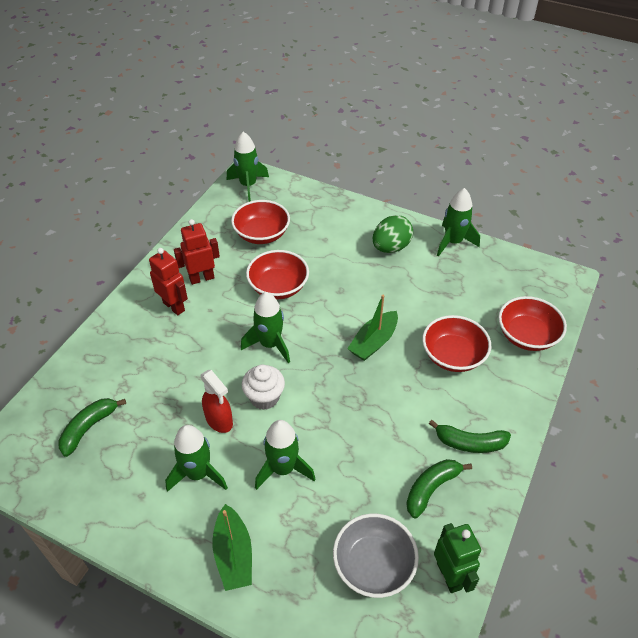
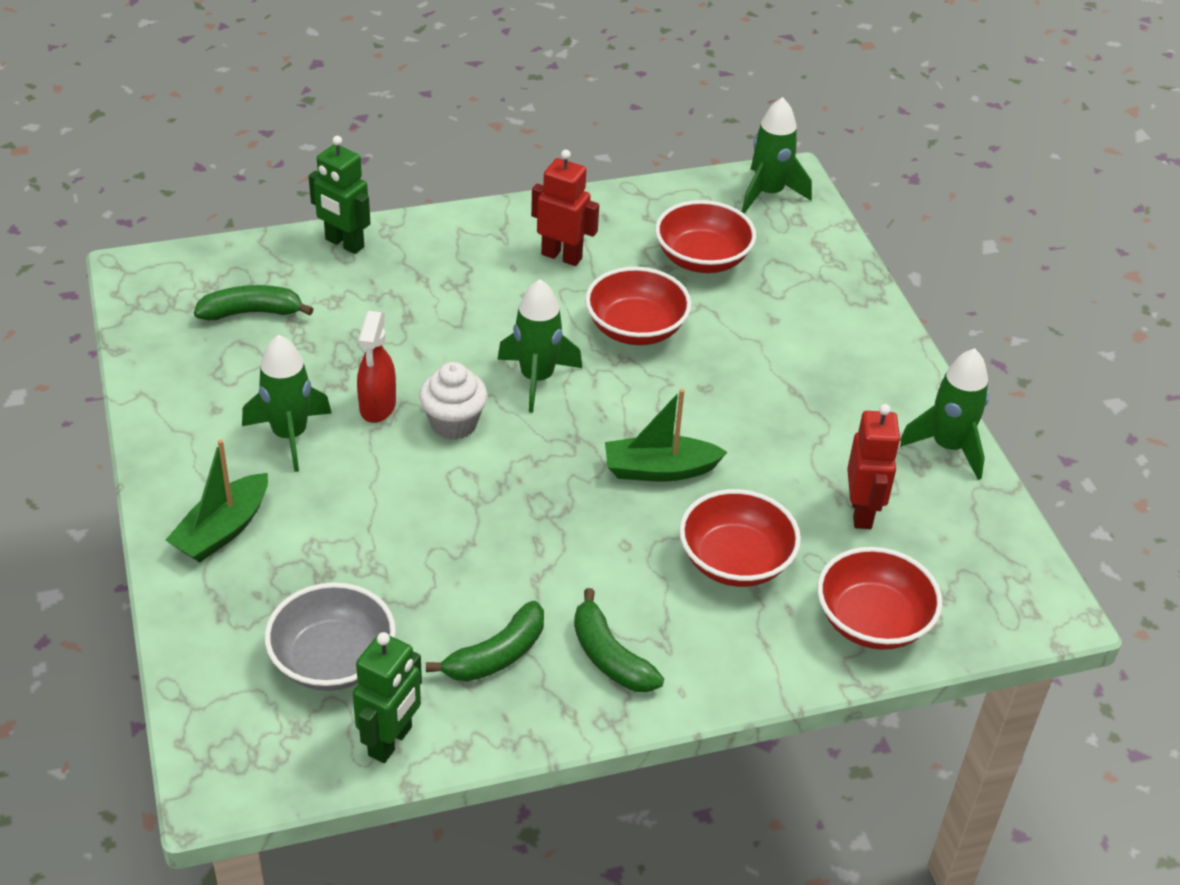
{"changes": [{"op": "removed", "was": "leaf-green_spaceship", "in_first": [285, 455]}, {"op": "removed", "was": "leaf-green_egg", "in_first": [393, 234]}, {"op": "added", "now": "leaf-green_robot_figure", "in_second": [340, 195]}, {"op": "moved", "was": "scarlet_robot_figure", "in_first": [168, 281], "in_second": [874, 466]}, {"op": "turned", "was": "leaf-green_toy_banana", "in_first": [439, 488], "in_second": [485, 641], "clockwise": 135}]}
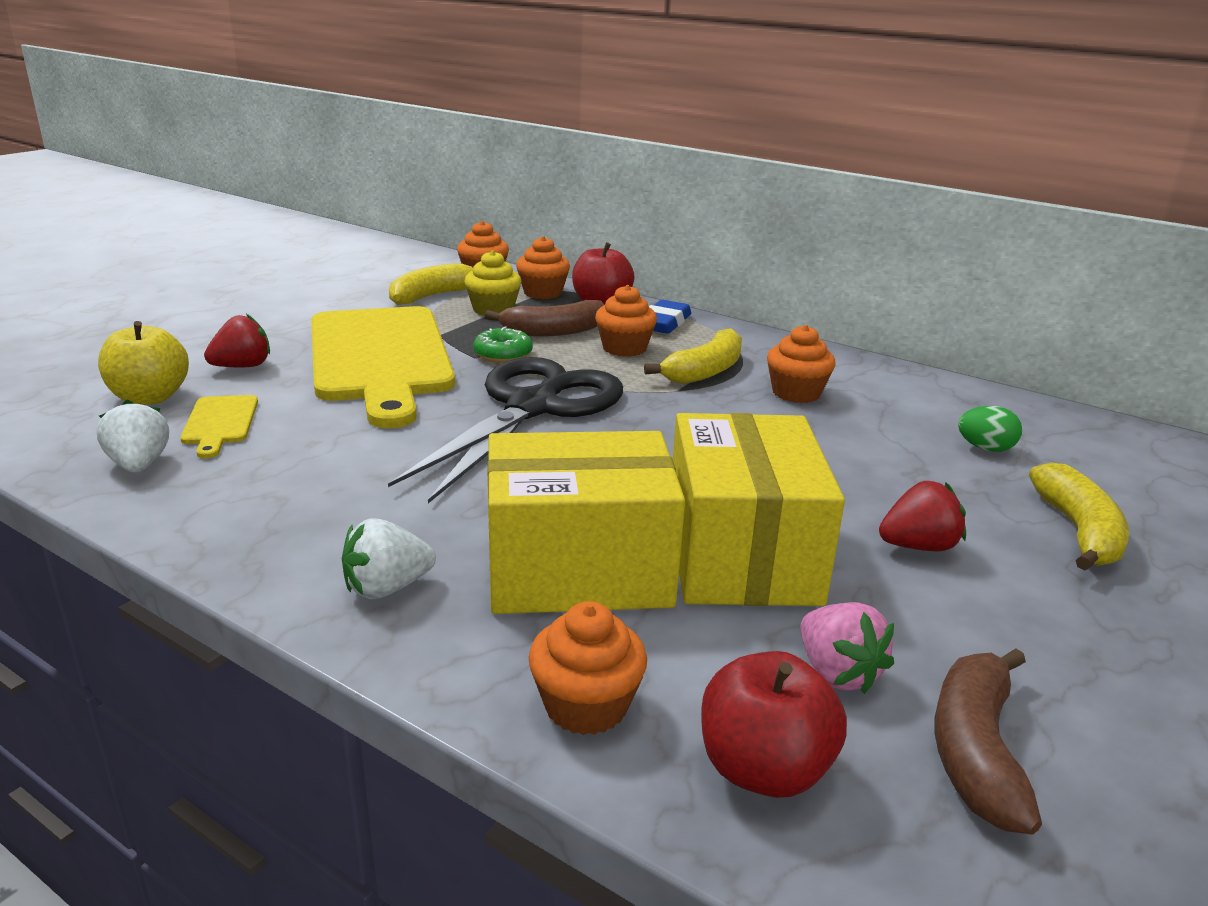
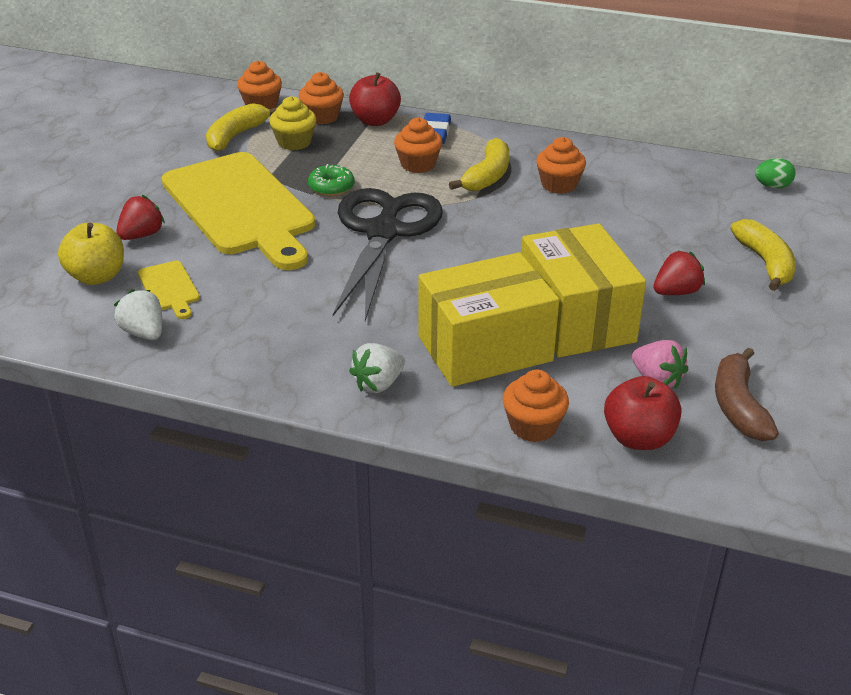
{"changes": [{"op": "removed", "was": "russet_toy_banana", "in_first": [544, 318]}, {"op": "moved", "was": "leaf-green_egg", "in_first": [990, 429], "in_second": [775, 173]}]}
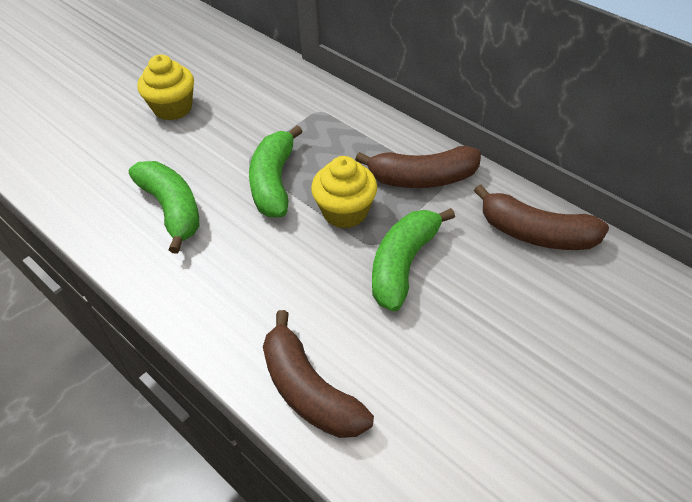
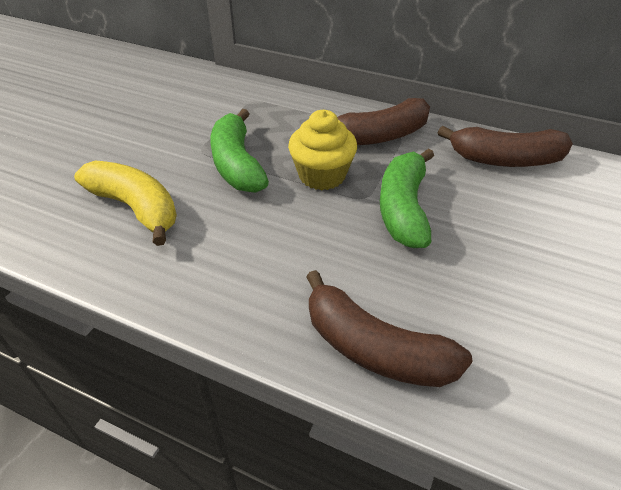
{"changes": [{"op": "removed", "was": "golden_fairy_cake", "in_first": [165, 88]}, {"op": "recoloured", "was": "leaf-green_toy_banana", "now": "golden_toy_banana", "in_first": [164, 207], "in_second": [125, 203]}]}
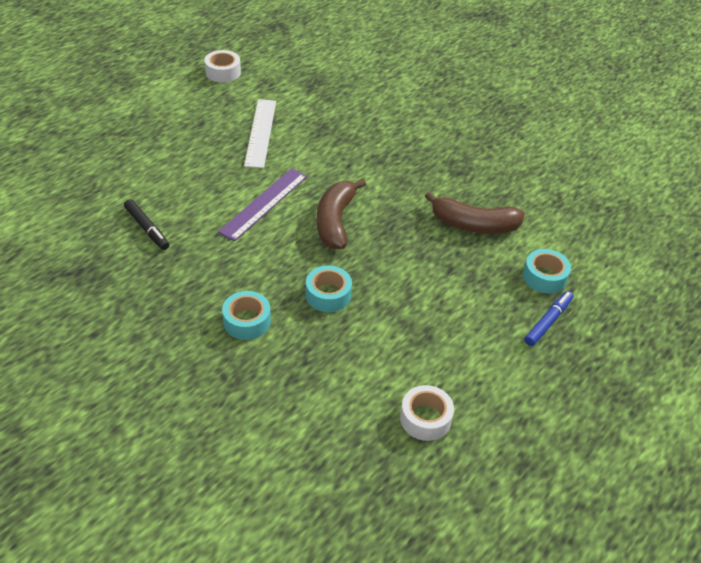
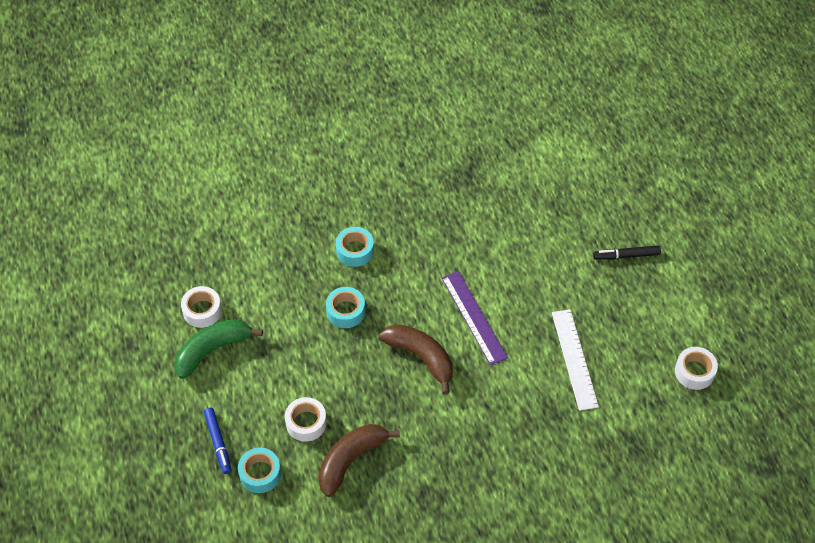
{"changes": [{"op": "added", "now": "leaf-green_toy_banana", "in_second": [219, 349]}, {"op": "added", "now": "white_sticky_tape", "in_second": [306, 419]}, {"op": "moved", "was": "ebony_felt_pen", "in_first": [146, 224], "in_second": [627, 253]}, {"op": "turned", "was": "white_straightedge", "in_first": [260, 133], "in_second": [575, 360], "clockwise": 45}]}
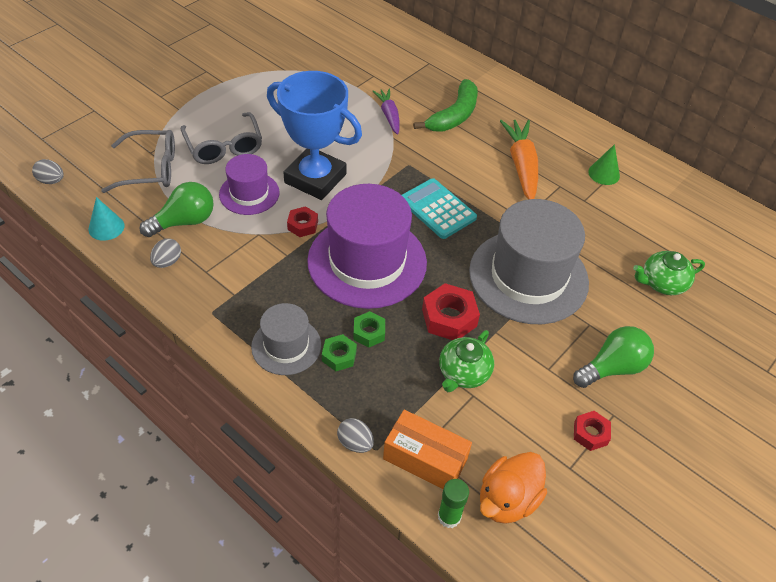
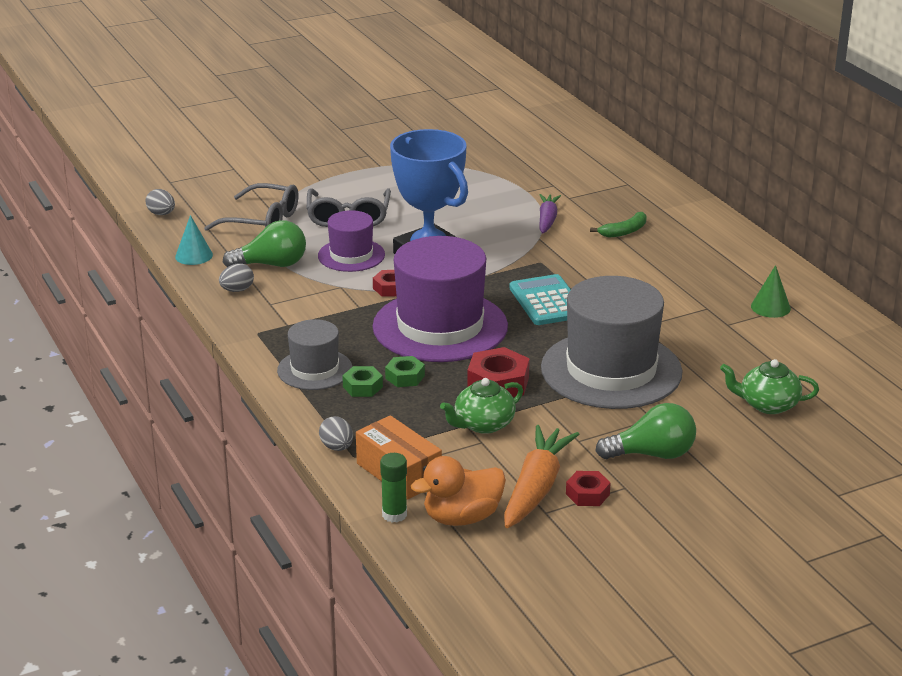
{"changes": [{"op": "moved", "was": "orange_root_vegetable", "in_first": [519, 159], "in_second": [541, 476]}, {"op": "resized", "was": "leaf-green_toy_banana", "in_first": [445, 105], "in_second": [618, 225], "ratio": 0.58}]}
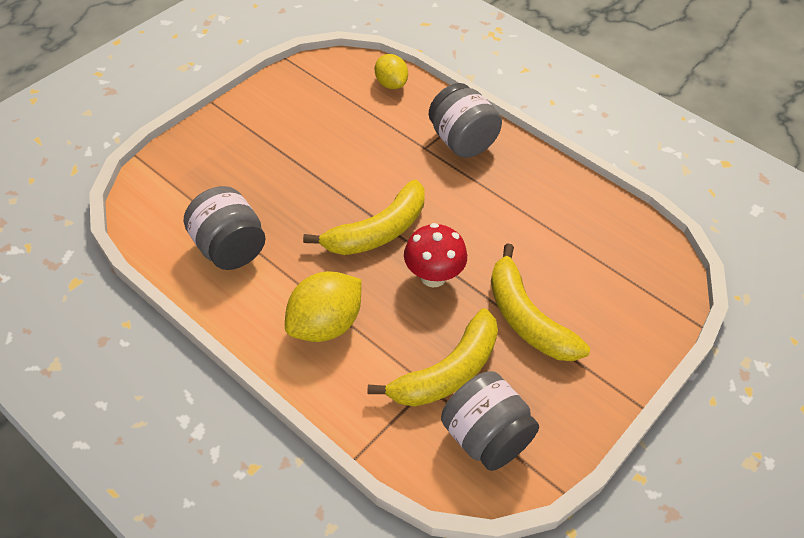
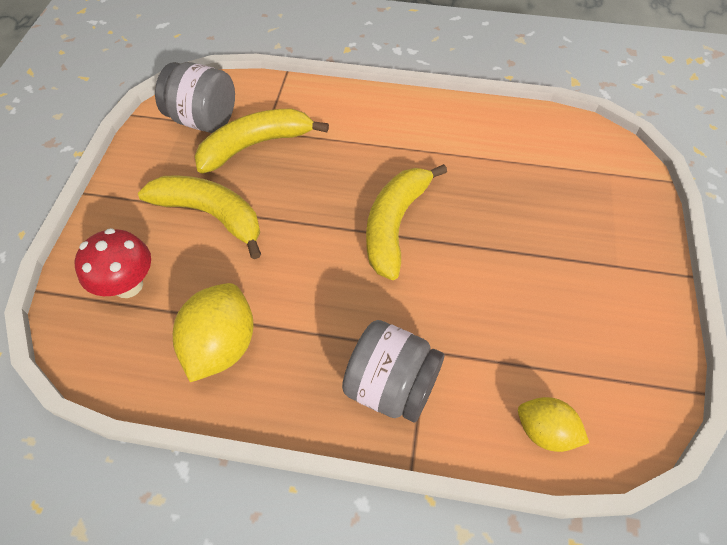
{"changes": [{"op": "removed", "was": "gray_jar", "in_first": [224, 228]}, {"op": "moved", "was": "golden_lemon", "in_first": [323, 306], "in_second": [213, 332]}, {"op": "moved", "was": "scarlet_mushroom", "in_first": [435, 255], "in_second": [113, 263]}, {"op": "turned", "was": "golden_toy_banana", "in_first": [433, 357], "in_second": [262, 140], "clockwise": 45}]}
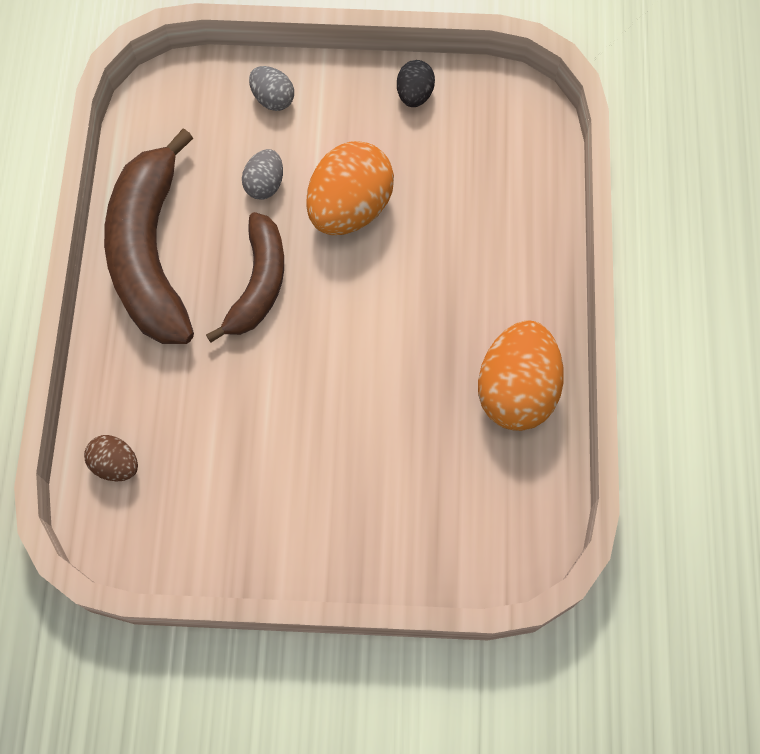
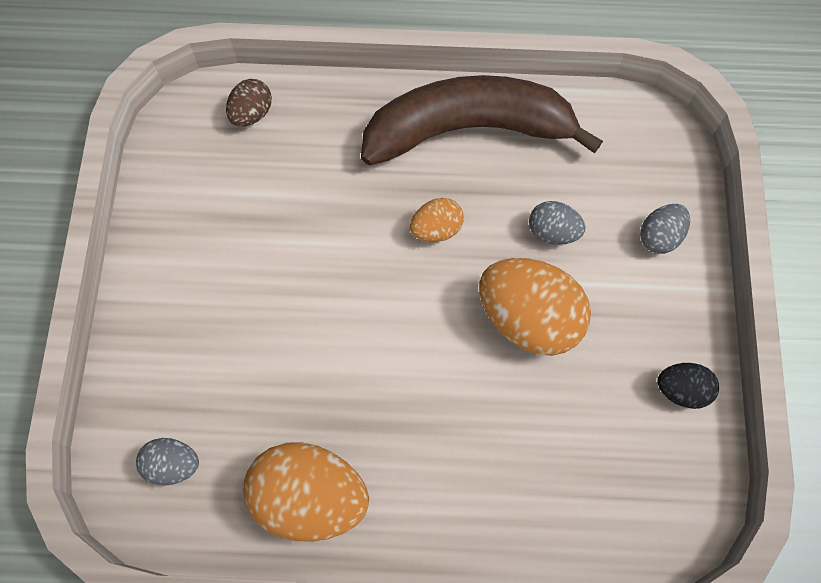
{"changes": [{"op": "added", "now": "gray_egg", "in_second": [167, 462]}, {"op": "replaced", "was": "russet_toy_banana", "now": "orange_egg", "in_first": [245, 277], "in_second": [437, 220]}]}
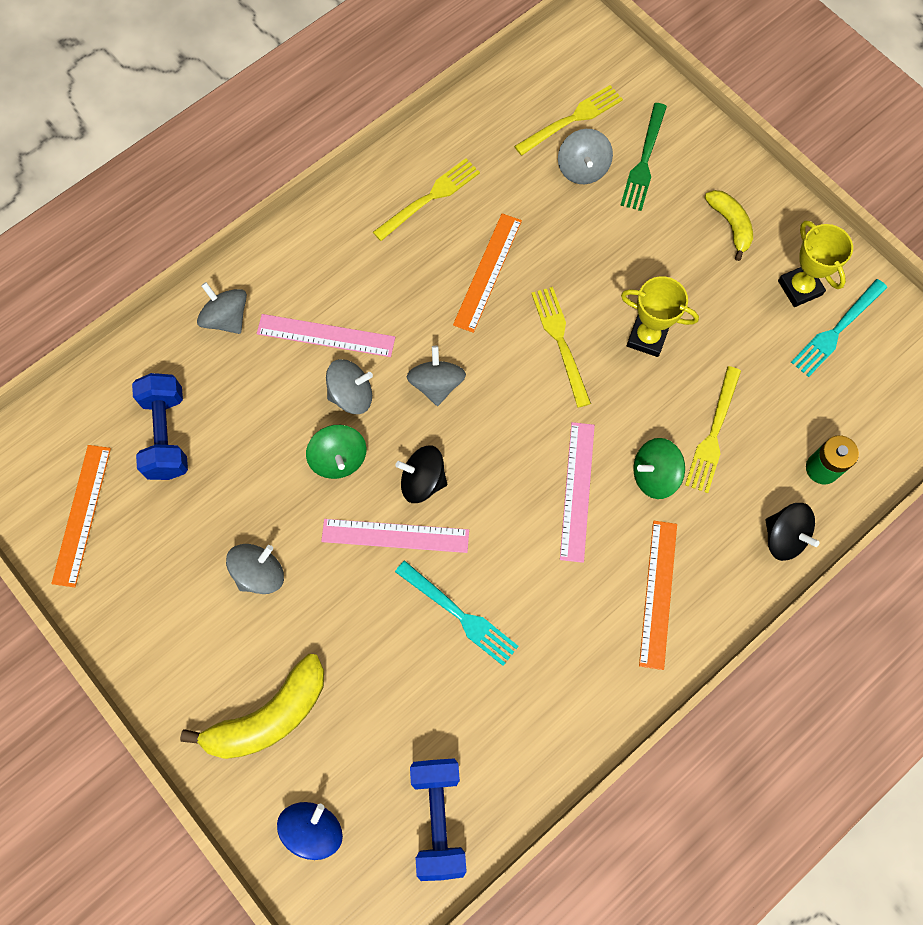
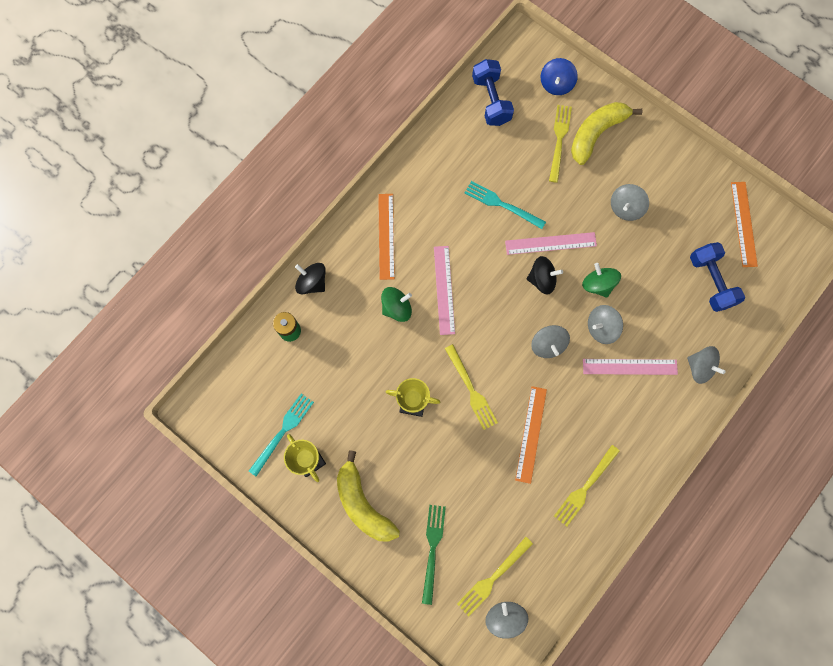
{"changes": [{"op": "moved", "was": "gray_toy_top", "in_first": [585, 156], "in_second": [506, 620]}, {"op": "moved", "was": "golden_dinner_fork", "in_first": [713, 429], "in_second": [560, 144]}, {"op": "resized", "was": "golden_toy_banana", "in_first": [729, 225], "in_second": [368, 496], "ratio": 1.65}]}
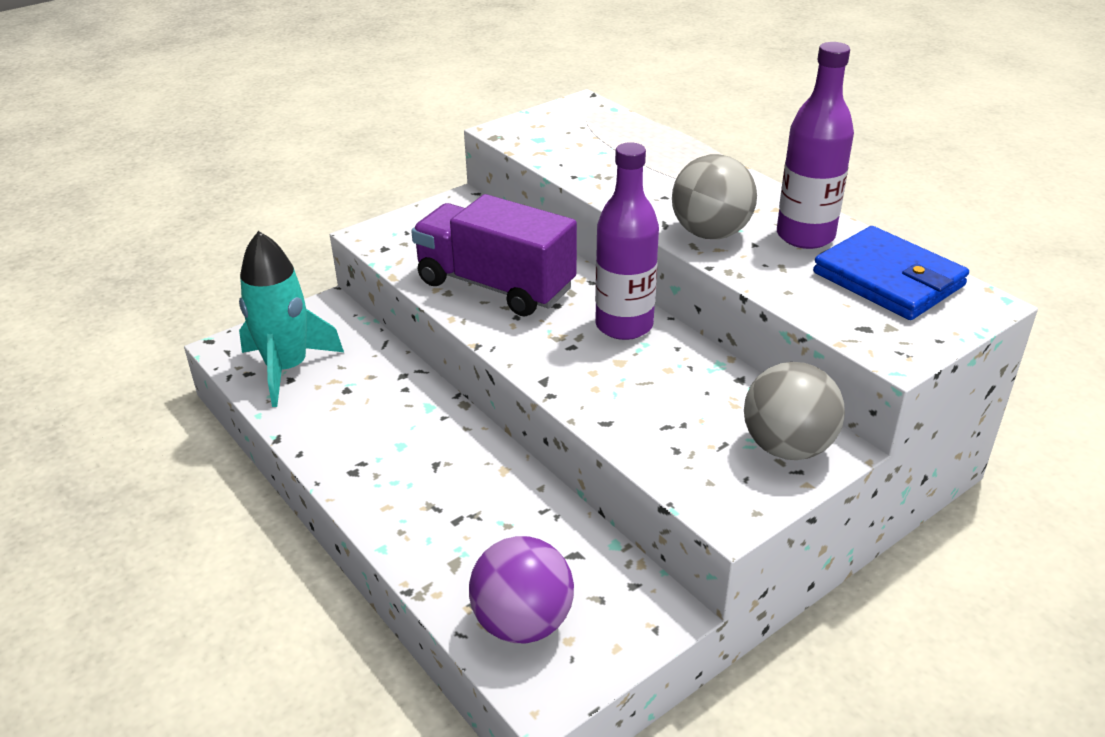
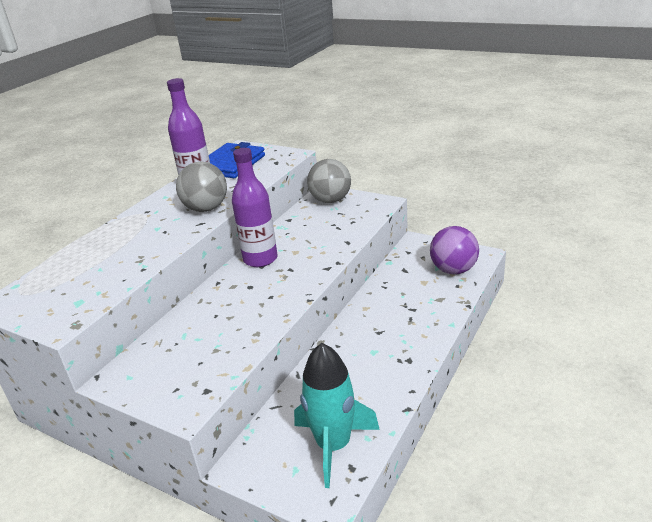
{"changes": [{"op": "removed", "was": "royal_purple_truck", "in_first": [494, 255]}]}
